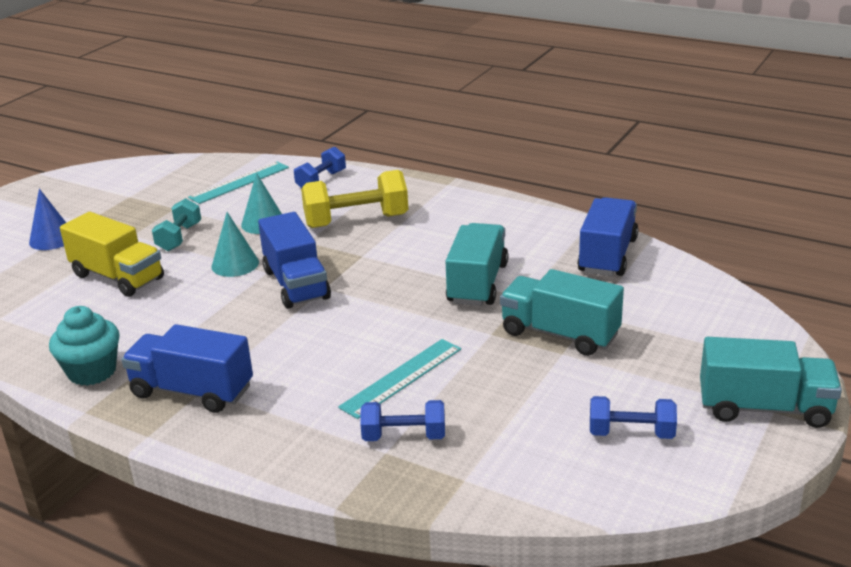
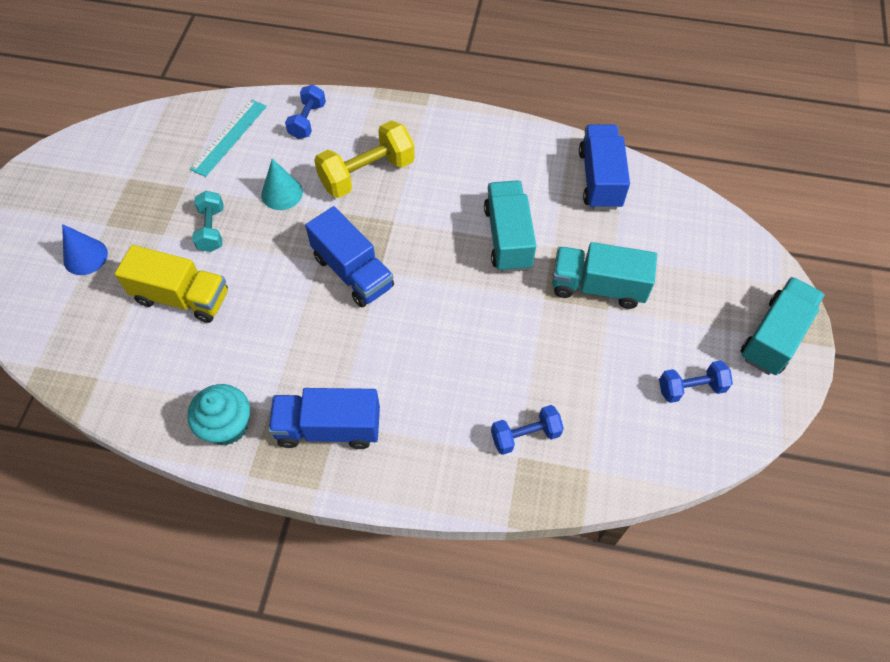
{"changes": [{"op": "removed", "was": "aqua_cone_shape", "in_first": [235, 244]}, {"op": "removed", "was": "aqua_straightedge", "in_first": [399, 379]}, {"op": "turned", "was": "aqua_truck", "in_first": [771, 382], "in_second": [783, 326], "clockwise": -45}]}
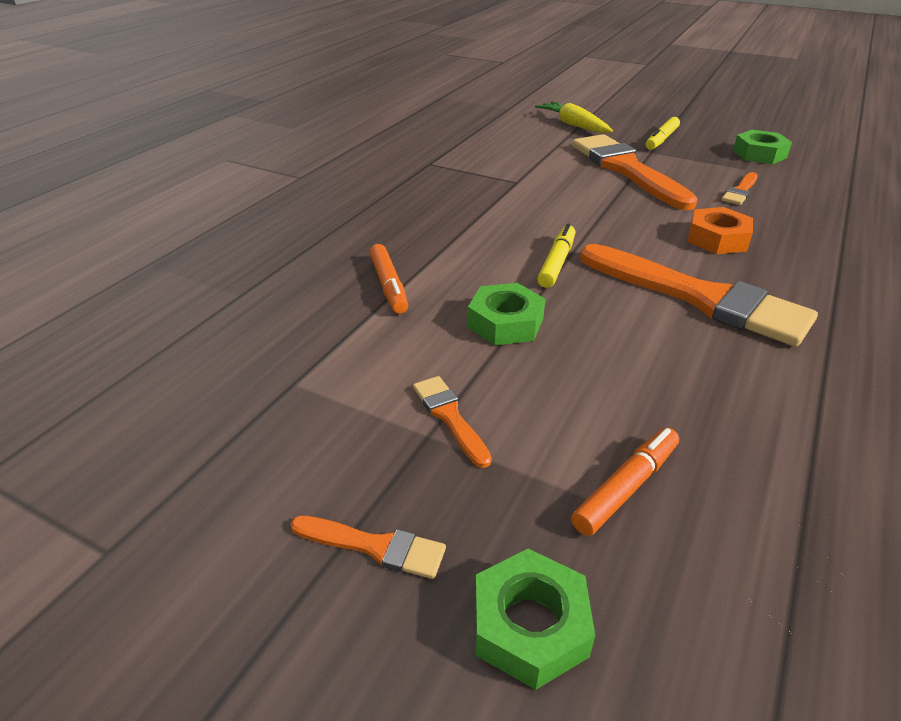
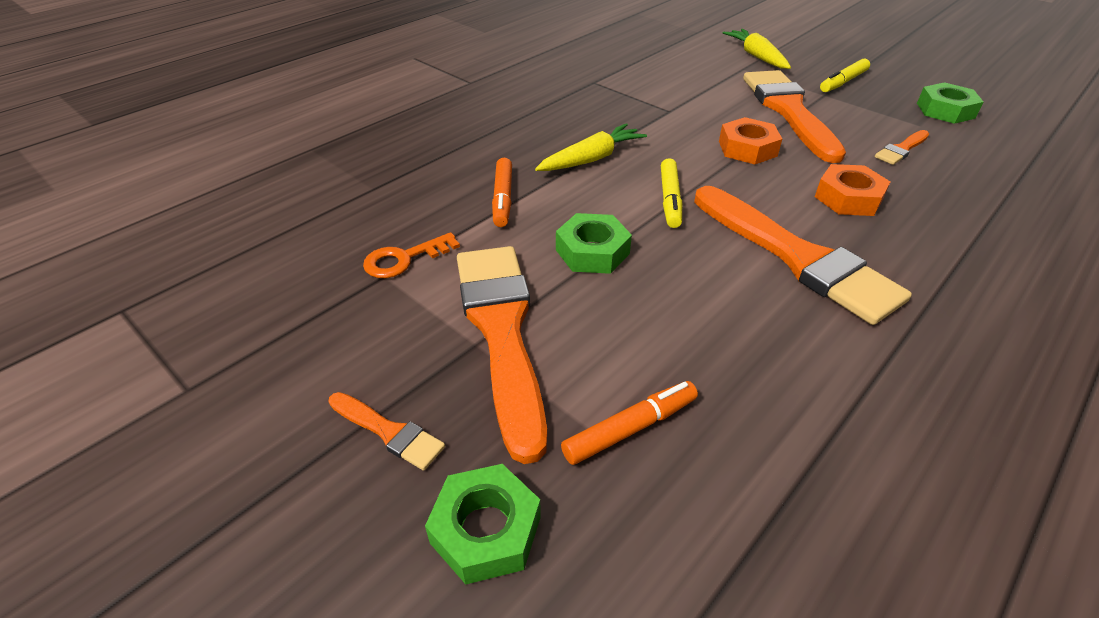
{"changes": [{"op": "added", "now": "orange_key", "in_second": [411, 255]}, {"op": "added", "now": "golden_root_vegetable", "in_second": [591, 147]}, {"op": "added", "now": "orange_hexagon_nut", "in_second": [750, 140]}, {"op": "turned", "was": "golden_felt_pen", "in_first": [556, 256], "in_second": [671, 193], "clockwise": 150}, {"op": "resized", "was": "orange_brush", "in_first": [452, 422], "in_second": [502, 355], "ratio": 2.27}]}
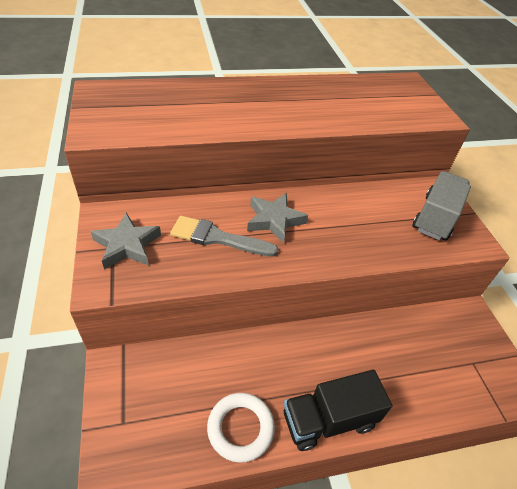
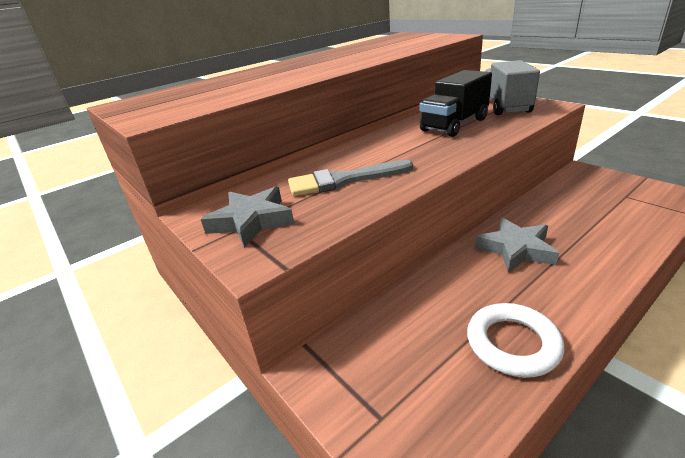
{"changes": [{"op": "moved", "was": "gray_star_shape", "in_first": [277, 218], "in_second": [517, 245]}, {"op": "moved", "was": "ebony_truck", "in_first": [338, 410], "in_second": [455, 103]}]}
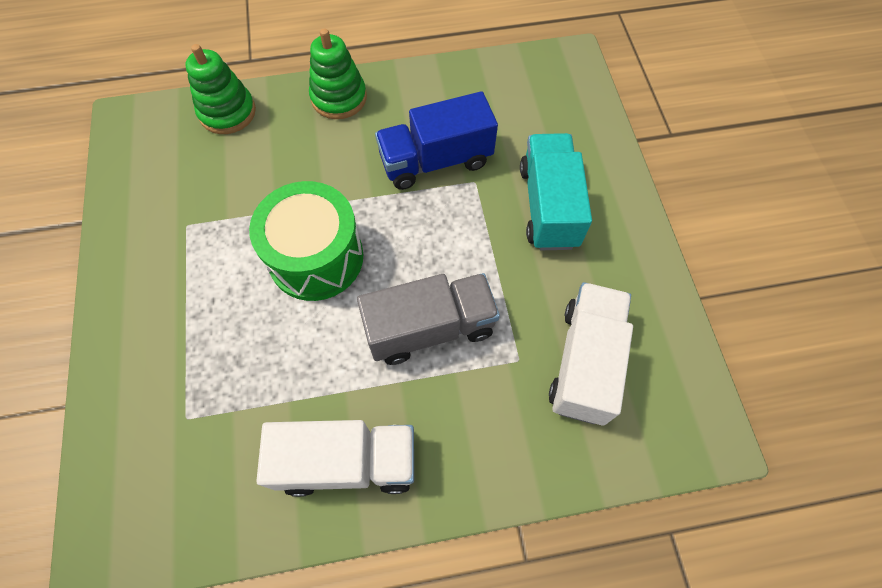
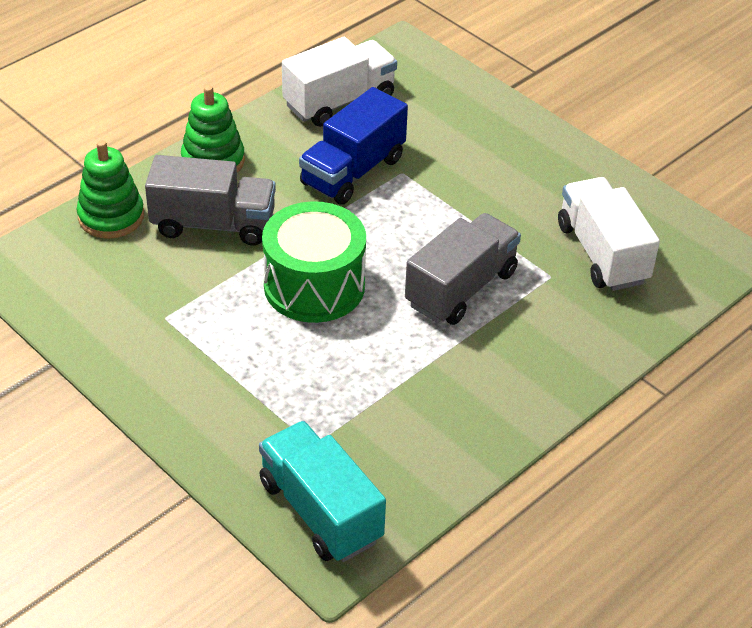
{"changes": [{"op": "added", "now": "gray_truck", "in_second": [210, 200]}, {"op": "moved", "was": "white_truck", "in_first": [335, 458], "in_second": [339, 82]}, {"op": "moved", "was": "aqua_truck", "in_first": [556, 191], "in_second": [322, 491]}]}
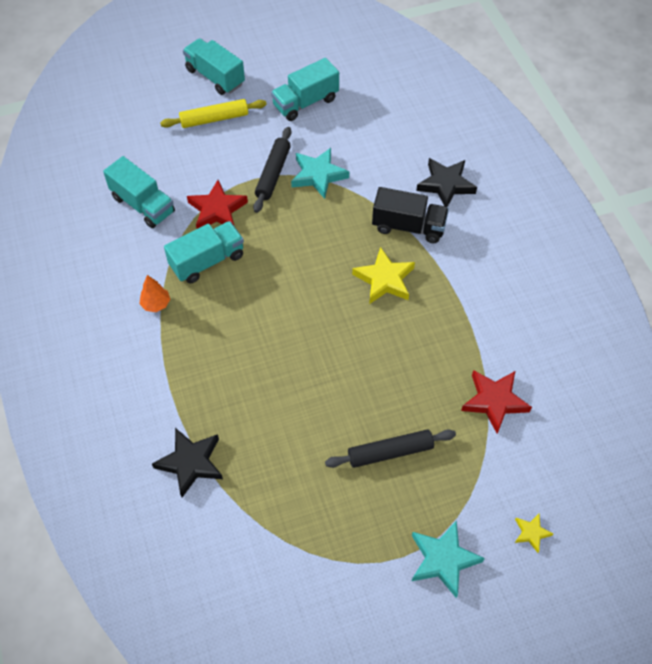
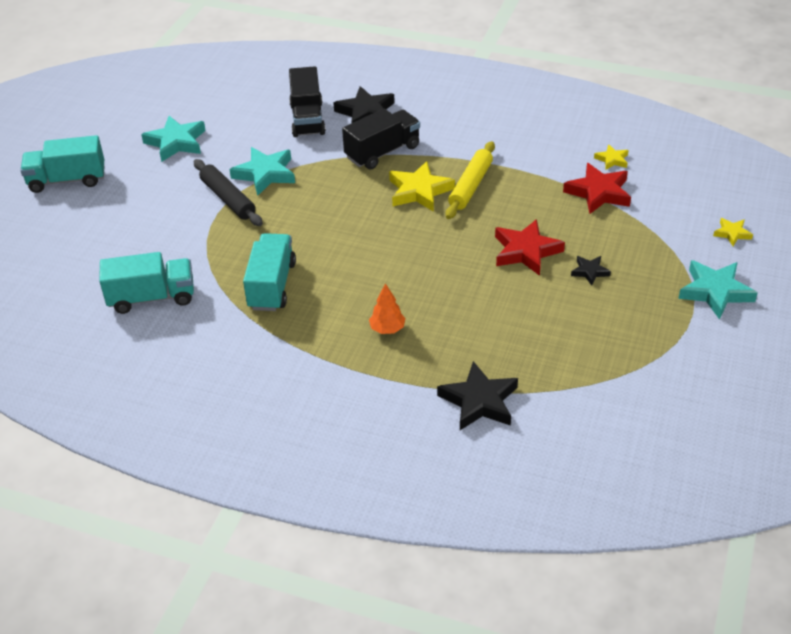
{"changes": [{"op": "added", "now": "ebony_truck", "in_second": [307, 101]}, {"op": "added", "now": "golden_star_shape", "in_second": [611, 157]}, {"op": "moved", "was": "orange_fir_tree", "in_first": [154, 293], "in_second": [387, 308]}, {"op": "moved", "was": "golden_rolling_pin", "in_first": [213, 113], "in_second": [470, 180]}, {"op": "moved", "was": "scarlet_star_shape", "in_first": [217, 204], "in_second": [530, 247]}, {"op": "replaced", "was": "aqua_truck", "now": "aqua_star_shape", "in_first": [305, 89], "in_second": [173, 139]}, {"op": "replaced", "was": "ebony_rolling_pin", "now": "ebony_star_shape", "in_first": [390, 448], "in_second": [591, 271]}]}
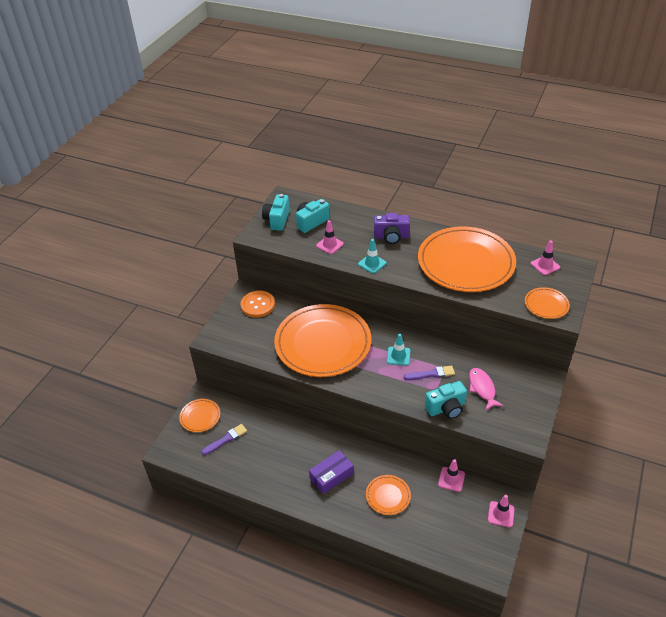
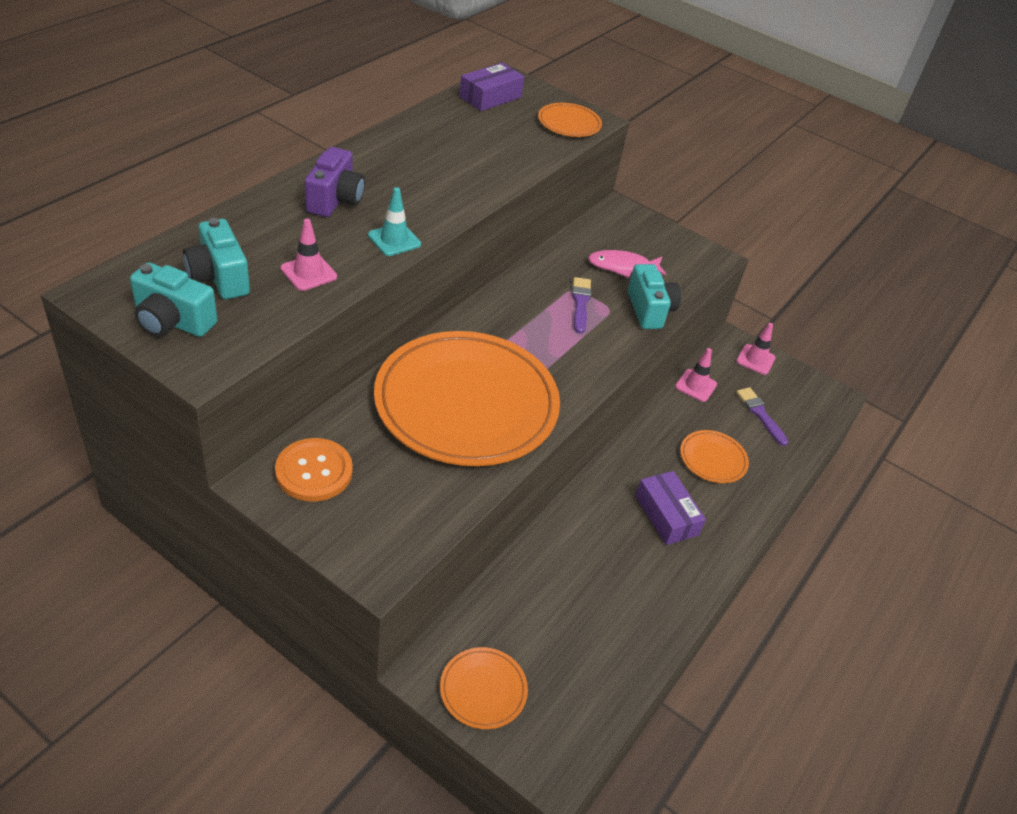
{"changes": [{"op": "removed", "was": "aqua_safety_cone", "in_first": [398, 349]}, {"op": "removed", "was": "orange_plate", "in_first": [467, 259]}, {"op": "moved", "was": "royal_purple_brush", "in_first": [224, 439], "in_second": [762, 416]}, {"op": "replaced", "was": "rose-pink_safety_cone", "now": "royal_purple_box", "in_first": [545, 257], "in_second": [491, 87]}]}
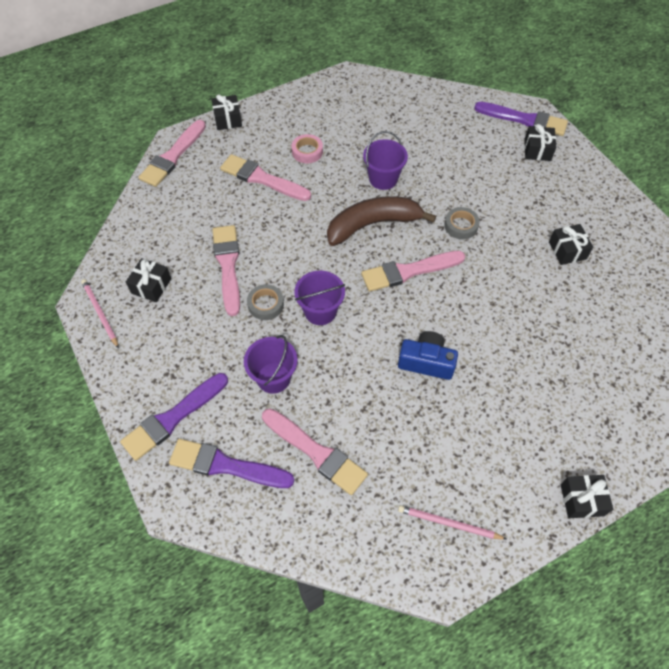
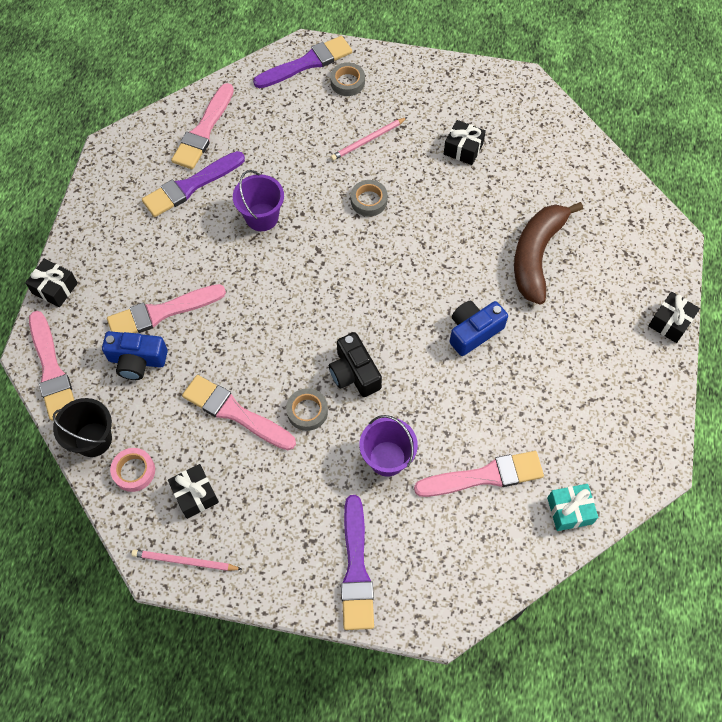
{"changes": [{"op": "added", "now": "ebony_sand_bucket", "in_second": [82, 427]}, {"op": "added", "now": "royal_blue_compact_camera", "in_second": [135, 355]}, {"op": "added", "now": "aqua_gift", "in_second": [572, 507]}, {"op": "moved", "was": "royal_purple_brush", "in_first": [232, 463], "in_second": [193, 184]}, {"op": "moved", "was": "rose-pink_sticky_tape", "in_first": [307, 148], "in_second": [132, 470]}, {"op": "moved", "was": "russet_toy_banana", "in_first": [381, 221], "in_second": [548, 253]}, {"op": "moved", "was": "rose-pink_brush", "in_first": [413, 271], "in_second": [202, 126]}, {"op": "moved", "was": "rose-pink_lead_pencil", "in_first": [452, 522], "in_second": [369, 139]}, {"op": "replaced", "was": "royal_purple_sand_bucket", "now": "ebony_compact_camera", "in_first": [319, 298], "in_second": [355, 364]}, {"op": "replaced", "was": "ebony_gift", "now": "gray_sticky_tape", "in_first": [540, 142], "in_second": [347, 79]}]}
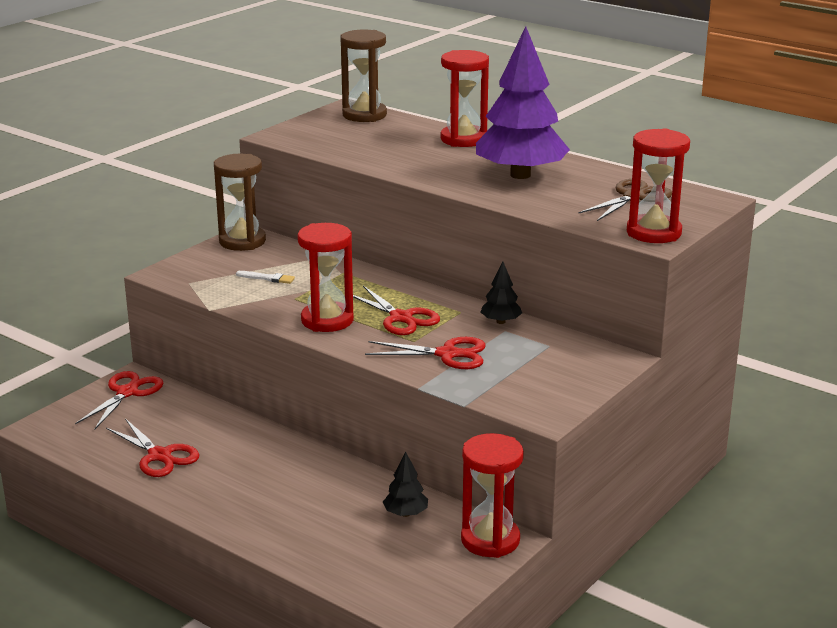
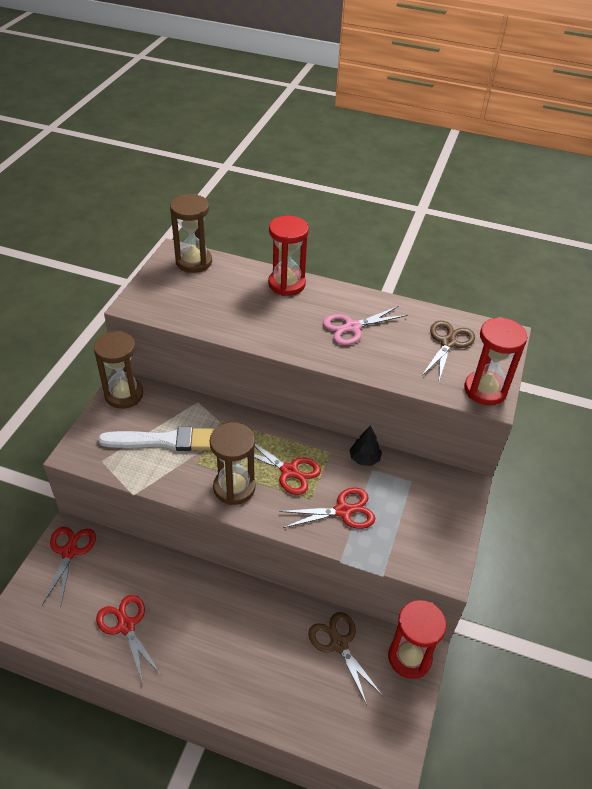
{"changes": [{"op": "replaced", "was": "ebony_fir_tree", "now": "russet_pair_of_scissors", "in_first": [405, 484], "in_second": [345, 658]}, {"op": "replaced", "was": "royal_purple_fir_tree", "now": "rose-pink_pair_of_scissors", "in_first": [523, 102], "in_second": [365, 325]}, {"op": "recoloured", "was": "scarlet_sand_timer", "now": "russet_sand_timer", "in_first": [325, 277], "in_second": [233, 463]}, {"op": "turned", "was": "scarlet_pair_of_scissors", "in_first": [153, 447], "in_second": [128, 639], "clockwise": -150}, {"op": "resized", "was": "white_brush", "in_first": [265, 277], "in_second": [156, 439], "ratio": 2.36}]}
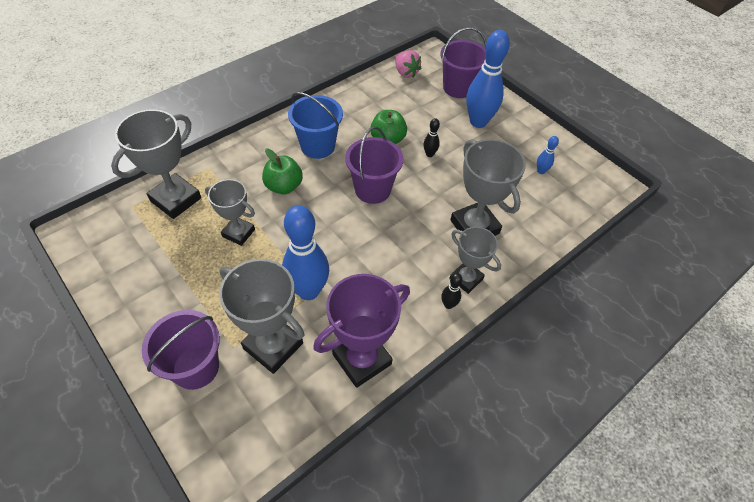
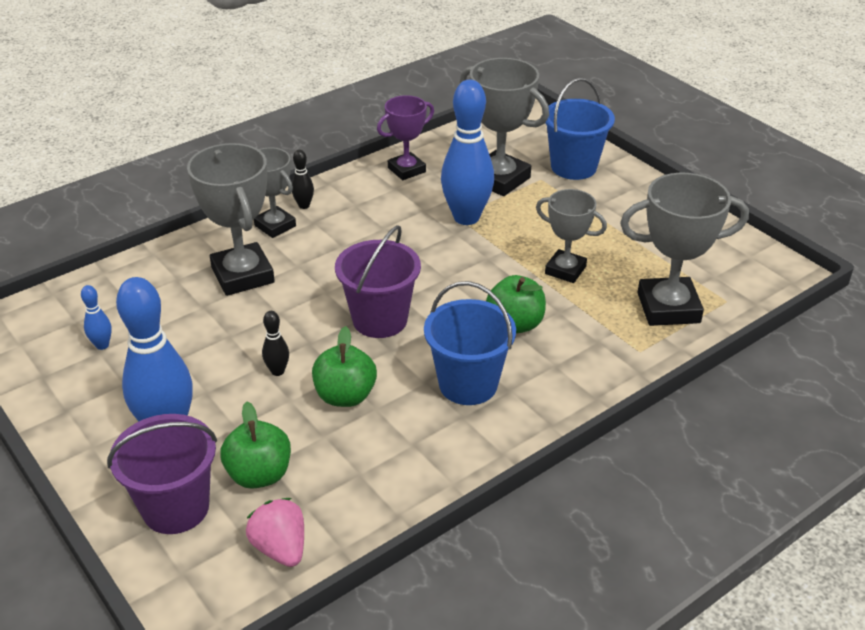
{"changes": [{"op": "added", "now": "leaf-green_apple", "in_second": [255, 445]}, {"op": "recoloured", "was": "royal_purple_sand_bucket", "now": "royal_blue_sand_bucket", "in_first": [181, 350], "in_second": [580, 129]}, {"op": "turned", "was": "gray_award_cup", "in_first": [156, 164], "in_second": [684, 249], "clockwise": 45}, {"op": "resized", "was": "royal_purple_award_cup", "in_first": [361, 331], "in_second": [405, 137], "ratio": 0.63}]}
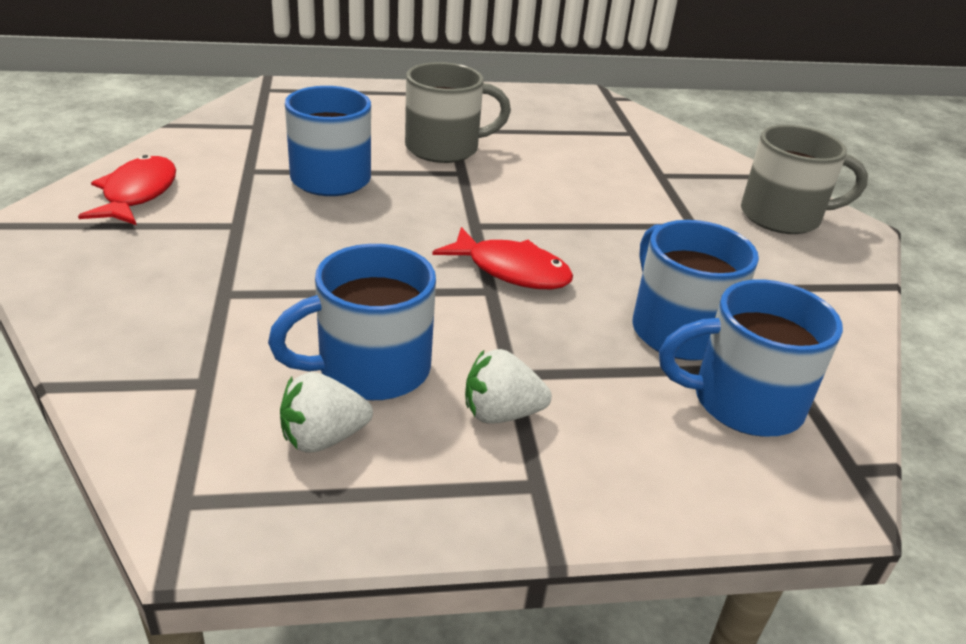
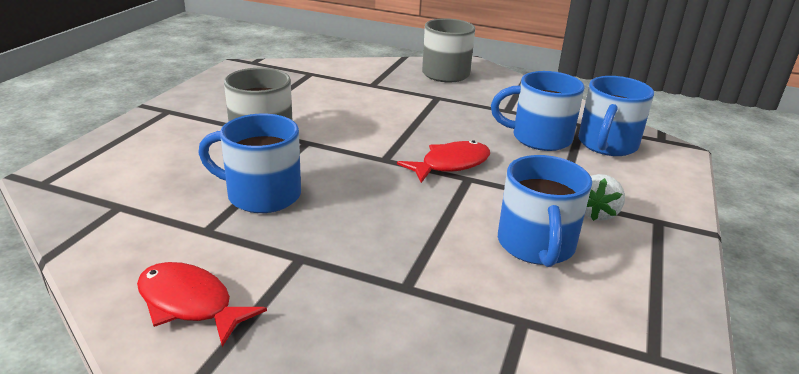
{"changes": [{"op": "removed", "was": "white_toy_strawberry", "in_first": [326, 412]}]}
